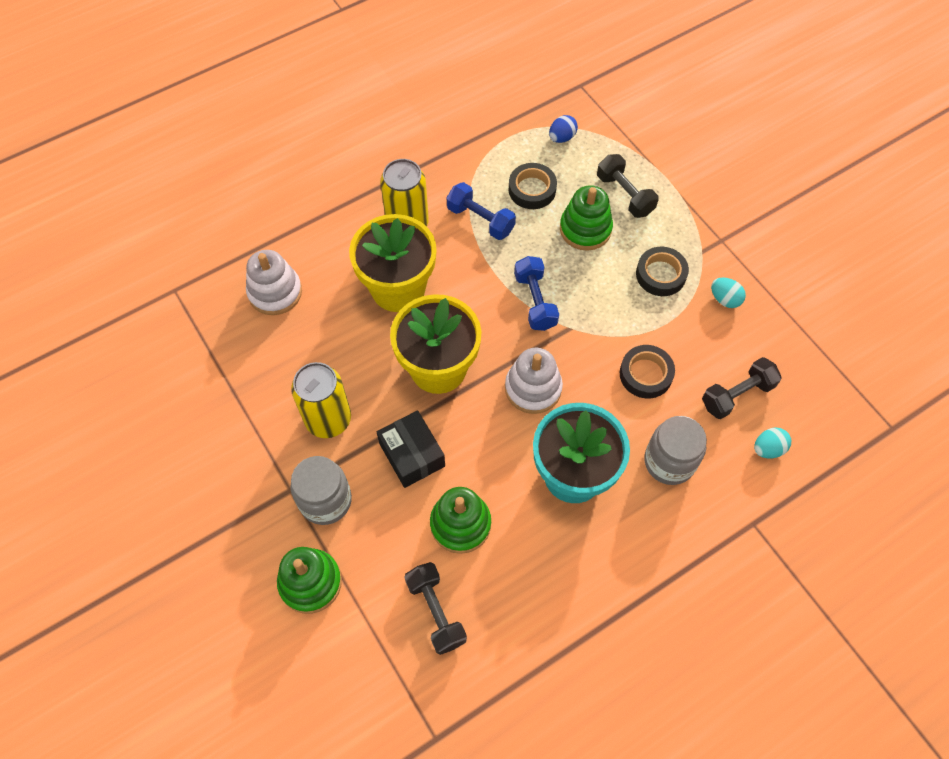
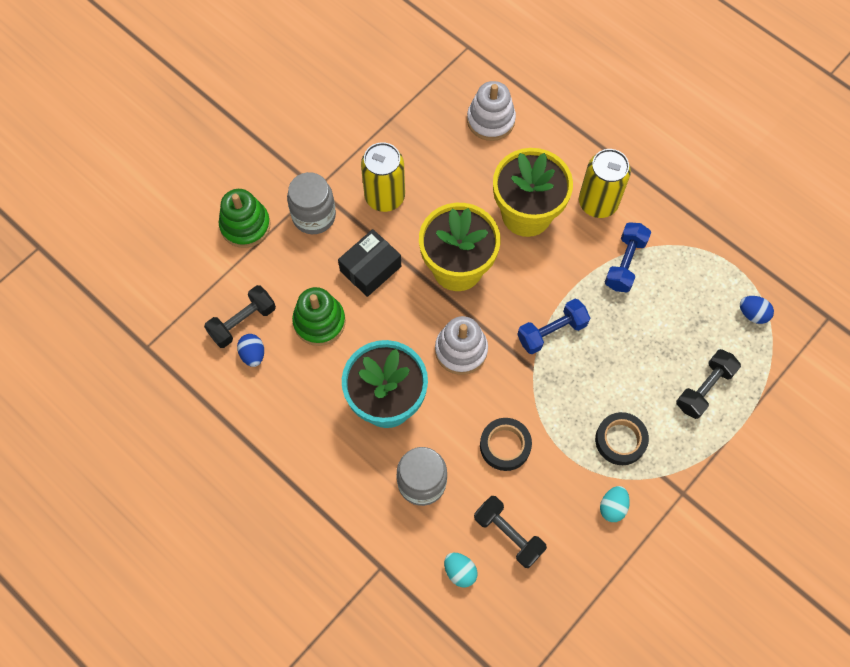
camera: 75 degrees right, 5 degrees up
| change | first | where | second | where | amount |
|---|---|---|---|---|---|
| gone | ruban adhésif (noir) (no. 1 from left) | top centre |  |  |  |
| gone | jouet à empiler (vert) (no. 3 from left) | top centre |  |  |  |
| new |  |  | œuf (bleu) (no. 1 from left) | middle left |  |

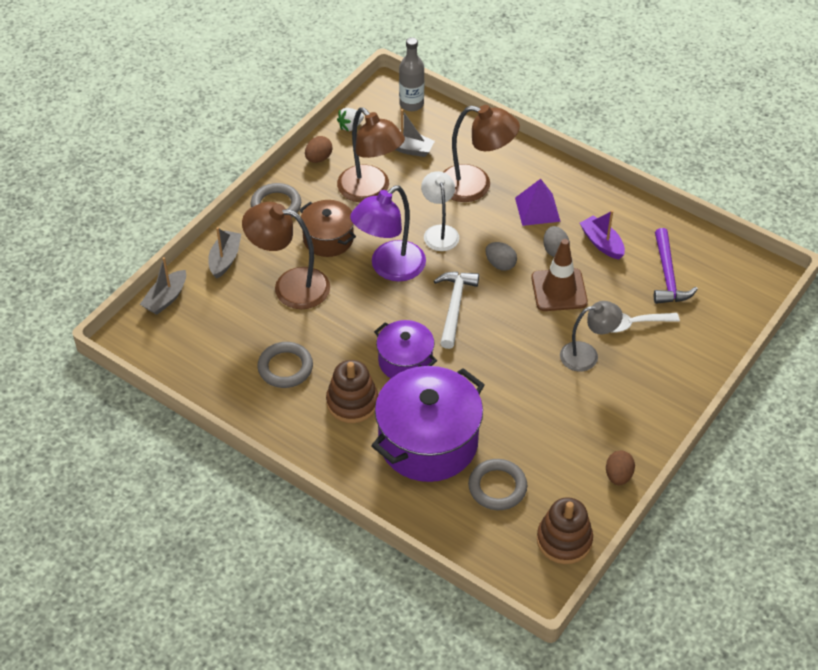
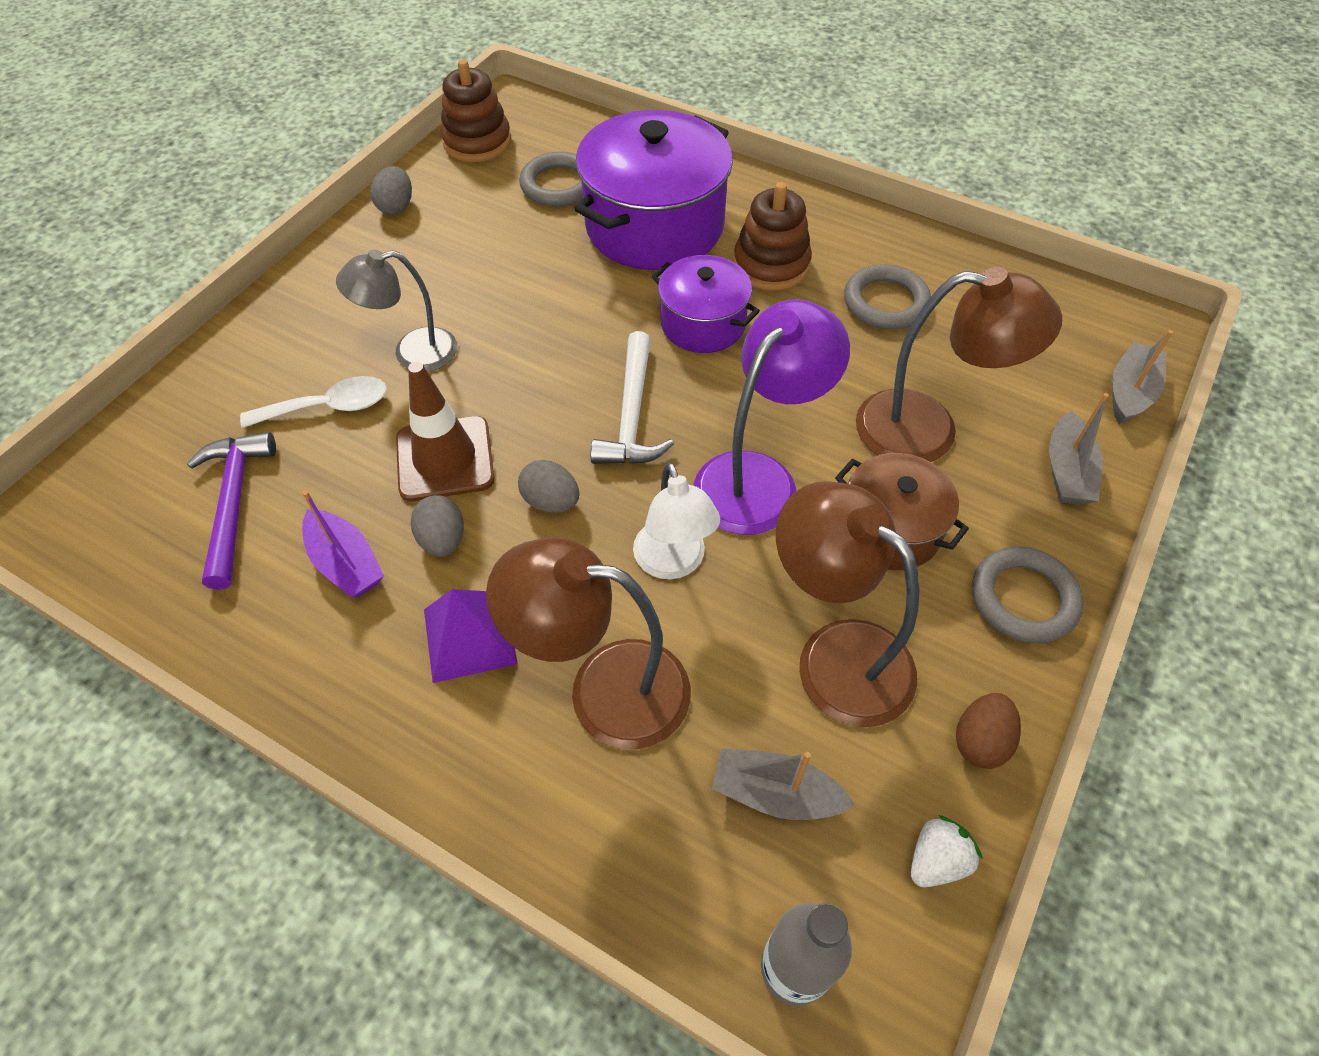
camera: 175 degrees right, 5 degrees up
| change | first | where | second | where | amount |
|---|---|---|---|---|---|
| repainted | œuf (marron) (no. 2 from left) | bottom right | œuf (gris) (no. 1 from left) | top left |  |

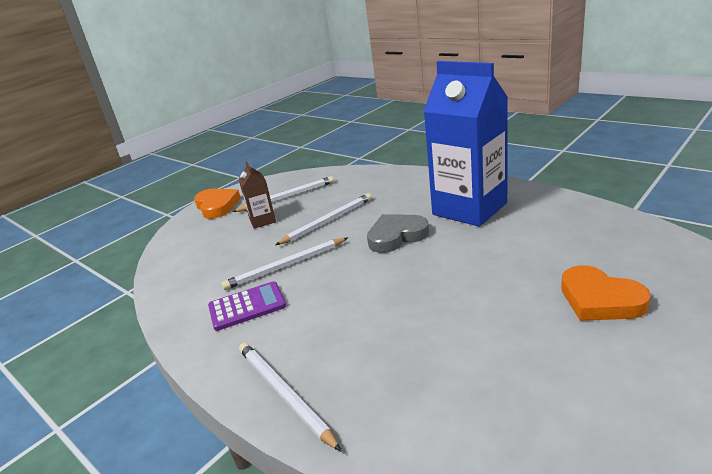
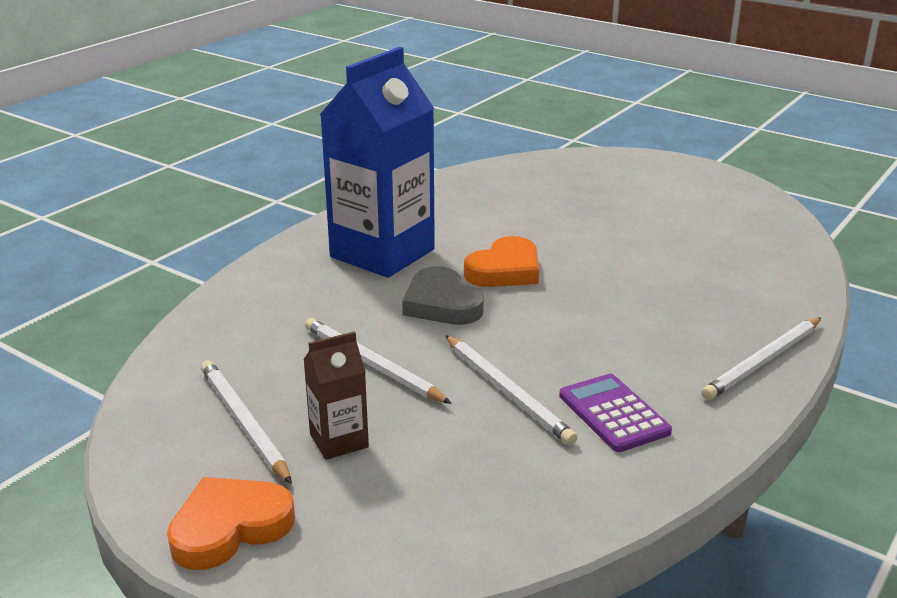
camera: 100 degrees left, 0 degrees up
| change | first | where | second | where | amount |
|---|---|---|---|---|---|
| shifted | cœur (orange) (no. 2 from left) | middle right |  | centre |  |

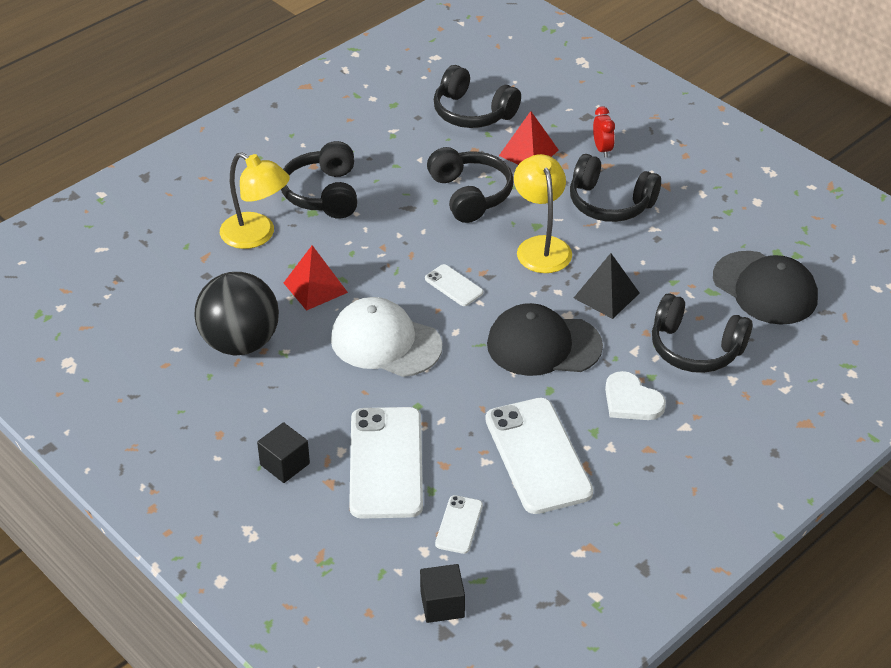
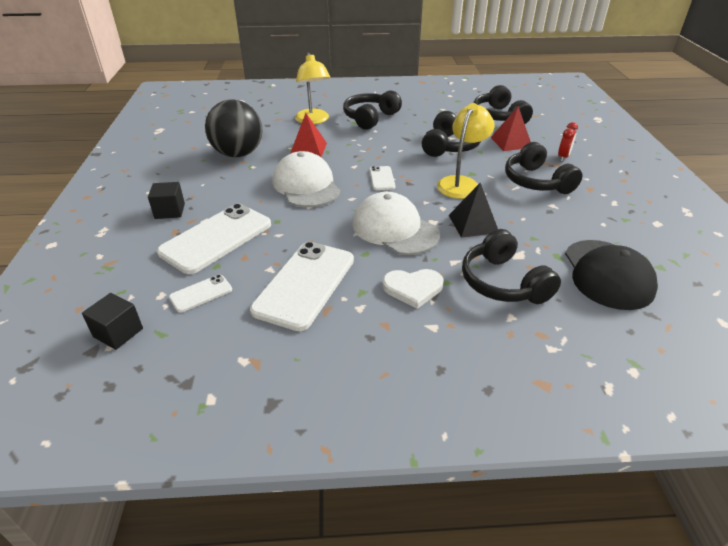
camera: 40 degrees right, 5 degrees down
| change | first | where | second | where | amount |
|---|---|---|---|---|---|
| repainted | casquette (noir) (no. 1 from left) | centre | casquette (blanc) (no. 2 from left) | centre |  |
| rotated | cœur (blanc) | middle right |  | centre | 90 degrees counterclockwise |

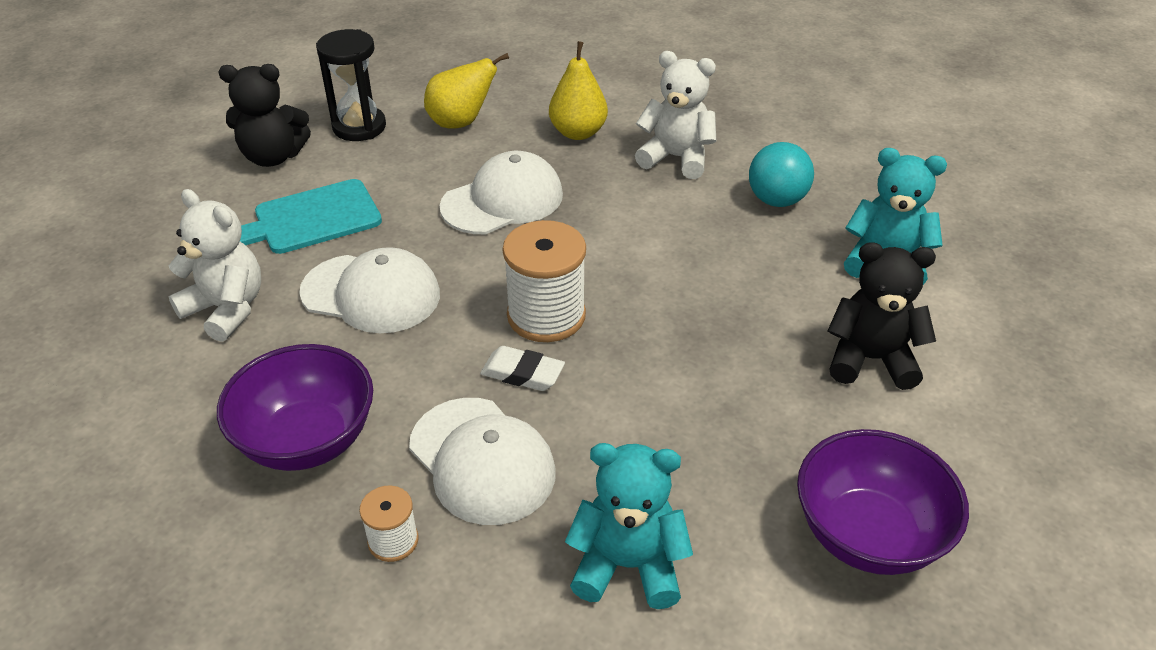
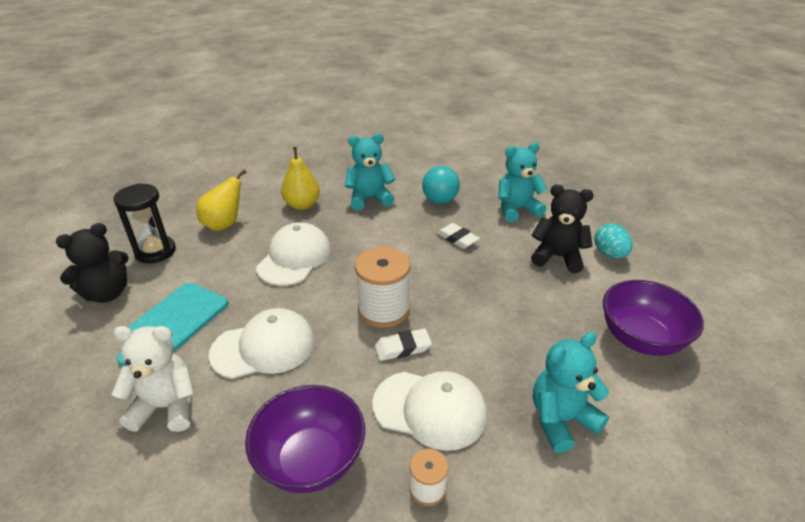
camera: 35 degrees left, 5 degrees down
| change | first | where | second | where | amount |
|---|---|---|---|---|---|
| new |  |  | gomme (blanc) (no. 2 from left) | centre |  |
| new |  |  | œuf (turquoise) | middle right |  |
| repainted | ours en peluche (blanc) (no. 2 from left) | top centre | ours en peluche (turquoise) (no. 1 from left) | top centre |  |
| rotated | ours en peluche (noir) (no. 2 from left) | middle right |  | middle right | 45 degrees clockwise |

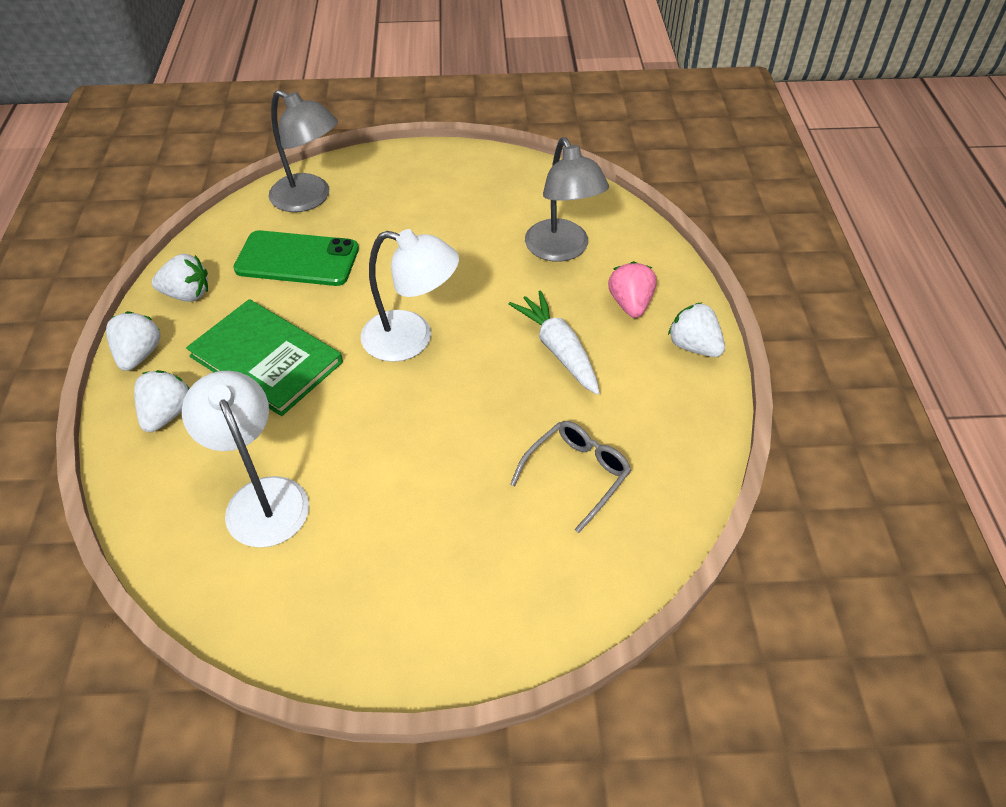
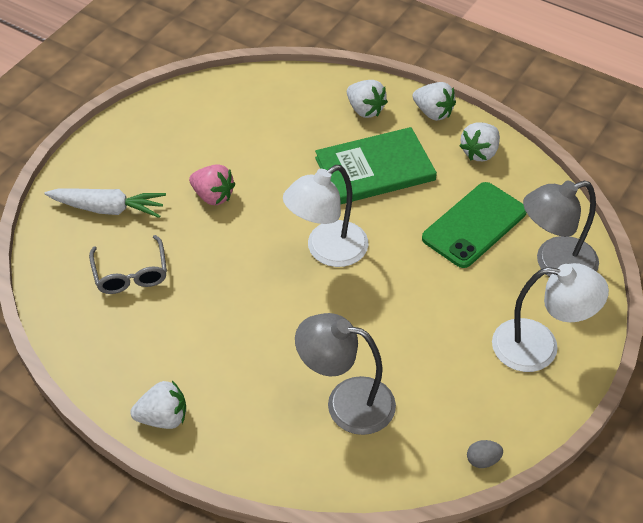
camera: 125 degrees right, 0 degrees up
| change | first | where | second | where | amount |
|---|---|---|---|---|---|
| new |  |  | œuf (gris) | bottom right |  |
| shifted | lampe (blanc) (no. 1 from left in the first image) | middle left | lampe (blanc) (no. 2 from left) | middle right |  |
| shifted | carotte (blanc) | centre |  | middle left |  |
| shifted | fraise (rose) | centre |  | middle left |  |

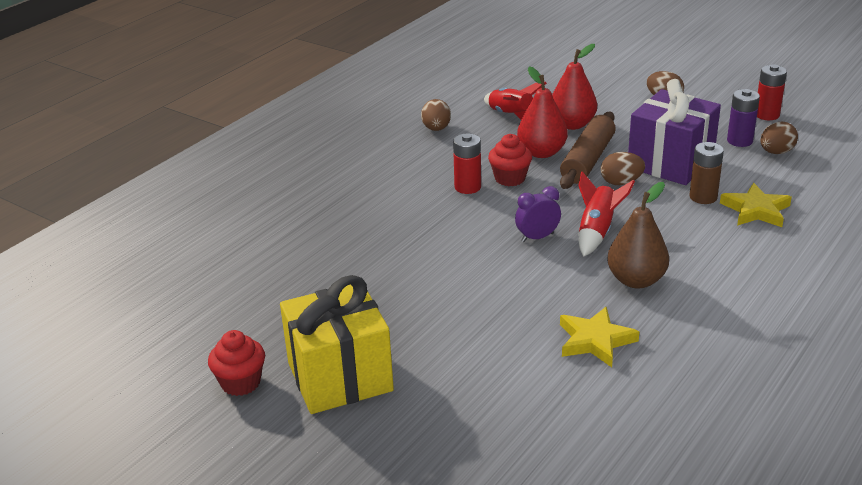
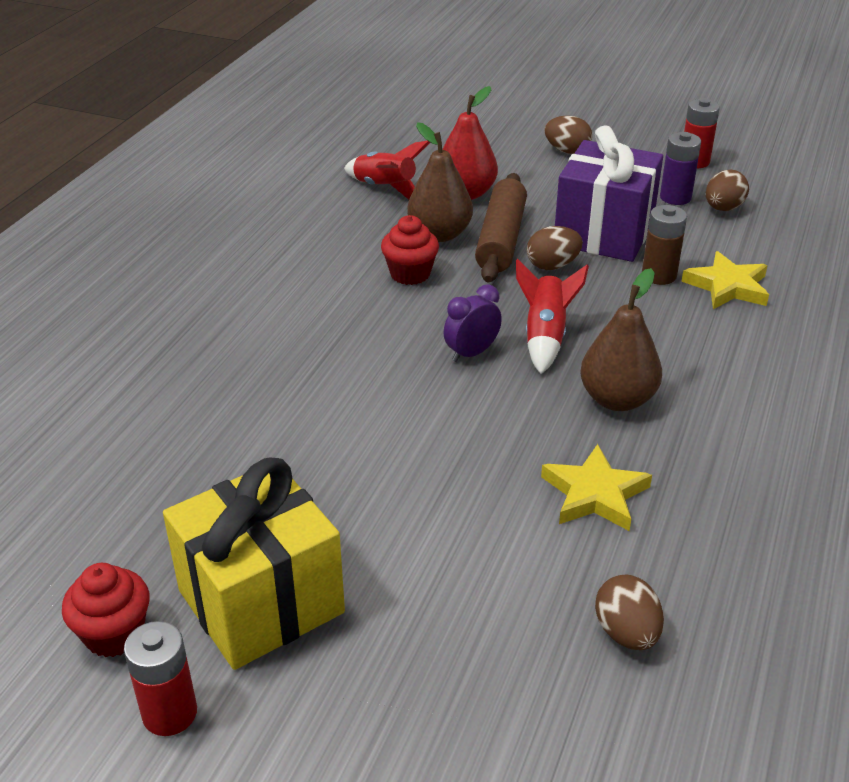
camera: 15 degrees left, 5 degrees up
| change | first | where | second | where | amount |
|---|---|---|---|---|---|
| shifted | œuf (marron) (no. 1 from left in the first image) | top centre | œuf (marron) (no. 3 from left) | bottom right |  |
| shifted | pile (rouge) (no. 1 from left) | centre |  | bottom left |  |
| repainted | poire (rouge) (no. 1 from left) | top centre | poire (marron) (no. 1 from left) | top centre |  |

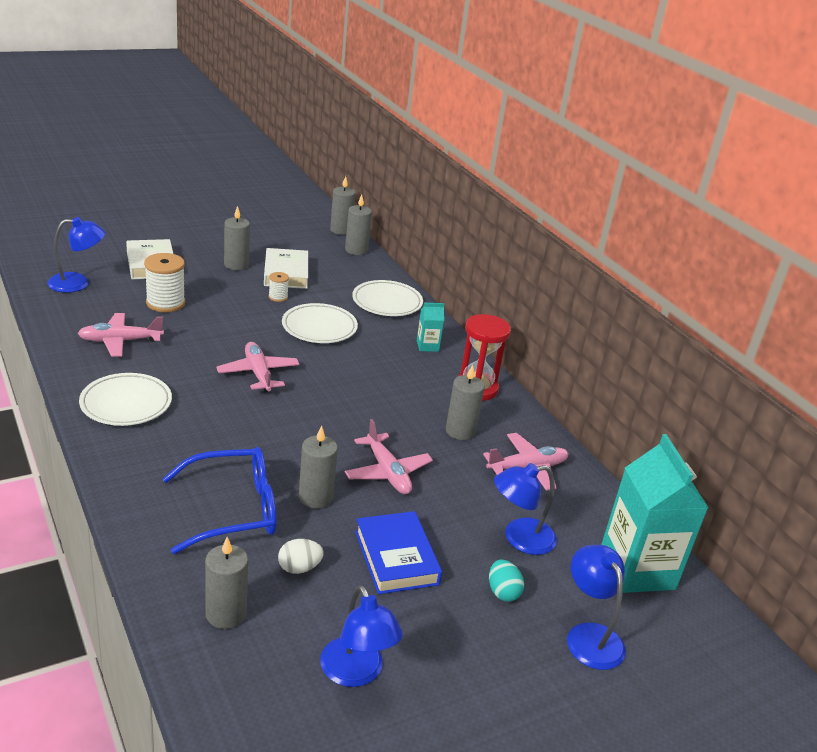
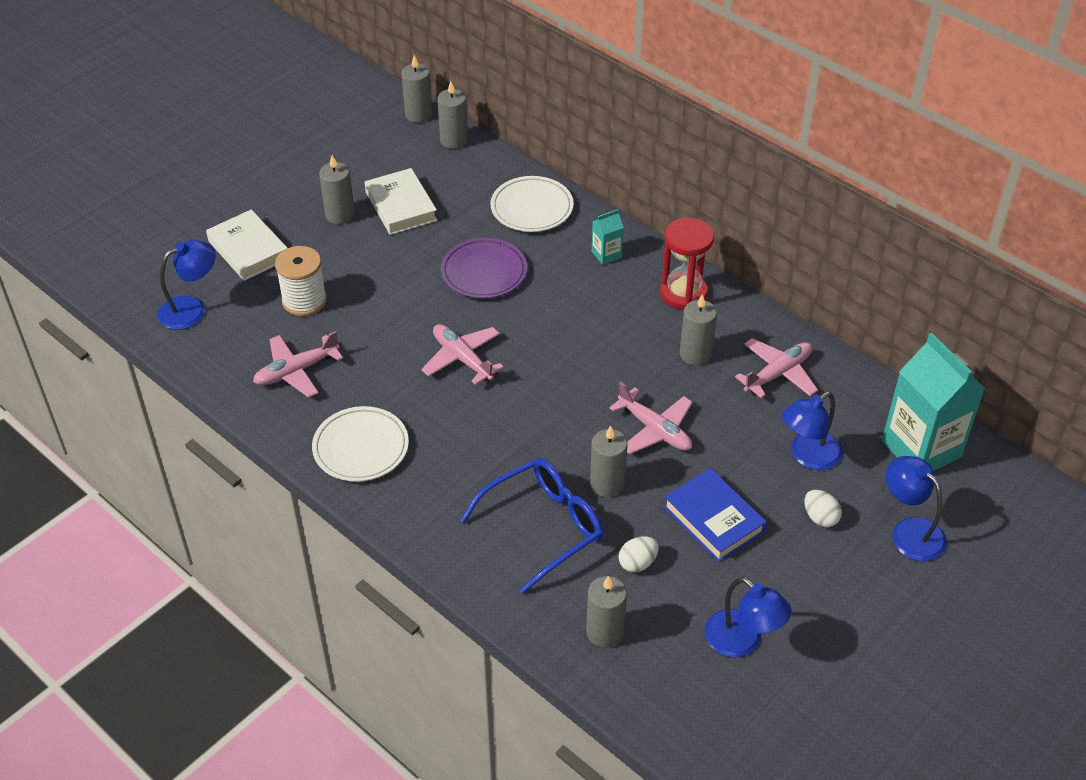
camera: 15 degrees left, 15 degrees up
| change | first | where | second | where | amount |
|---|---|---|---|---|---|
| gone | bobine (blanc) (no. 2 from left) | centre |  |  |  |
| repainted | assiette (blanc) (no. 2 from left) | centre | assiette (violet) | centre |  |
| repainted | œuf (turquoise) | bottom centre | œuf (blanc) (no. 2 from left) | middle right |  |

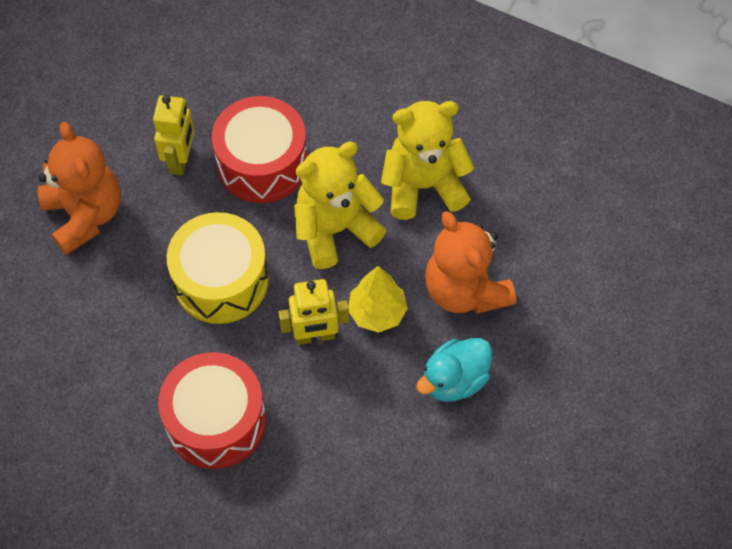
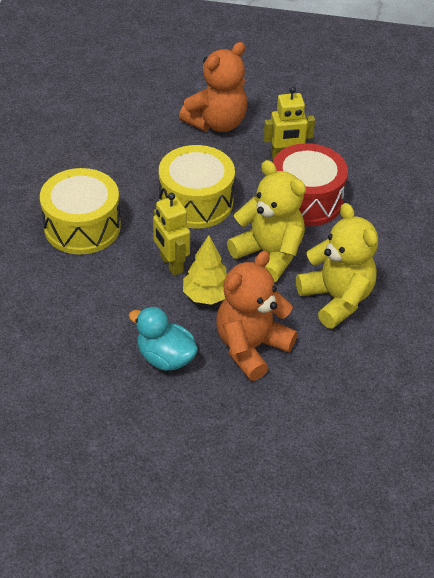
camera: 70 degrees right, 15 degrees down
| change | first | where | second | where | amount |
|---|---|---|---|---|---|
| repainted | tambour (rouge) (no. 1 from left) | bottom left | tambour (jaune) (no. 1 from left) | middle left |  |

